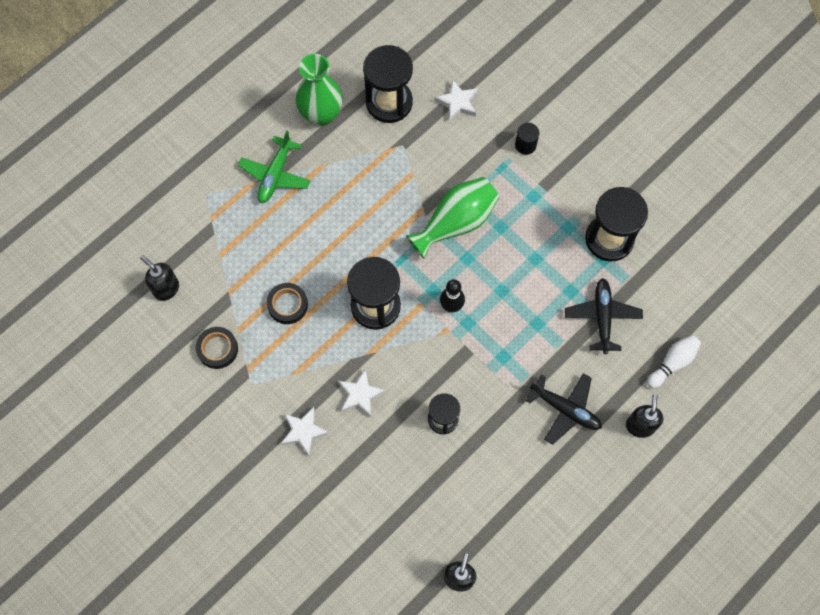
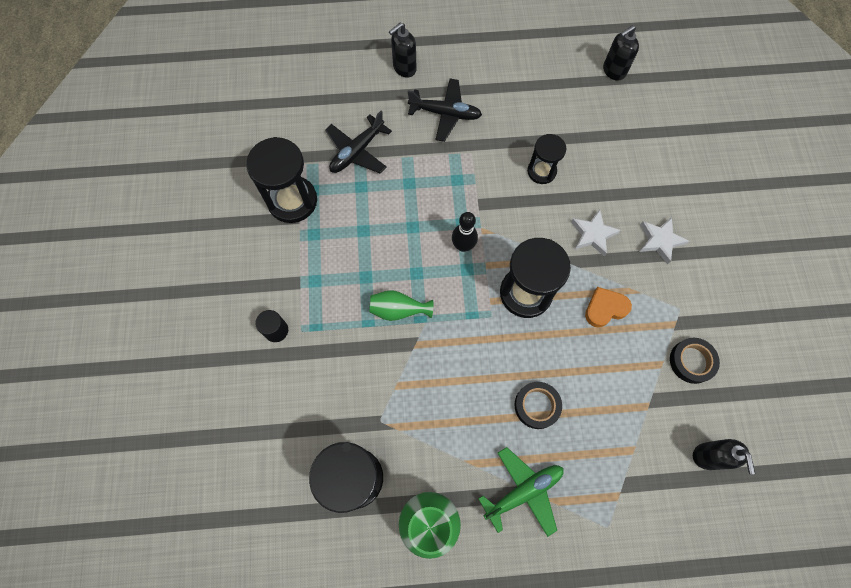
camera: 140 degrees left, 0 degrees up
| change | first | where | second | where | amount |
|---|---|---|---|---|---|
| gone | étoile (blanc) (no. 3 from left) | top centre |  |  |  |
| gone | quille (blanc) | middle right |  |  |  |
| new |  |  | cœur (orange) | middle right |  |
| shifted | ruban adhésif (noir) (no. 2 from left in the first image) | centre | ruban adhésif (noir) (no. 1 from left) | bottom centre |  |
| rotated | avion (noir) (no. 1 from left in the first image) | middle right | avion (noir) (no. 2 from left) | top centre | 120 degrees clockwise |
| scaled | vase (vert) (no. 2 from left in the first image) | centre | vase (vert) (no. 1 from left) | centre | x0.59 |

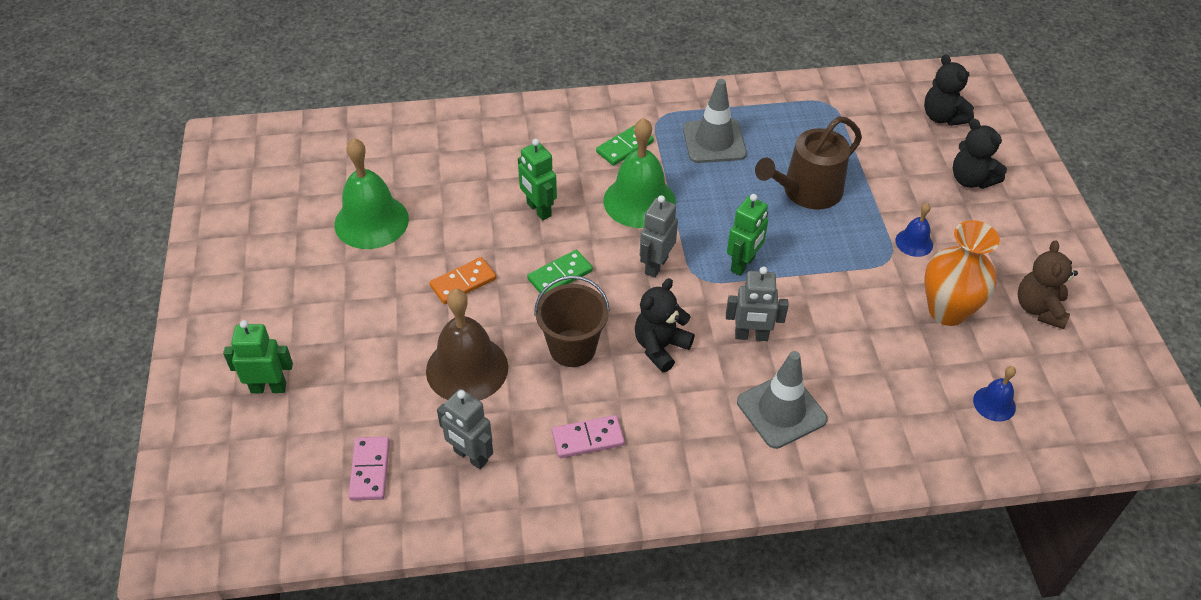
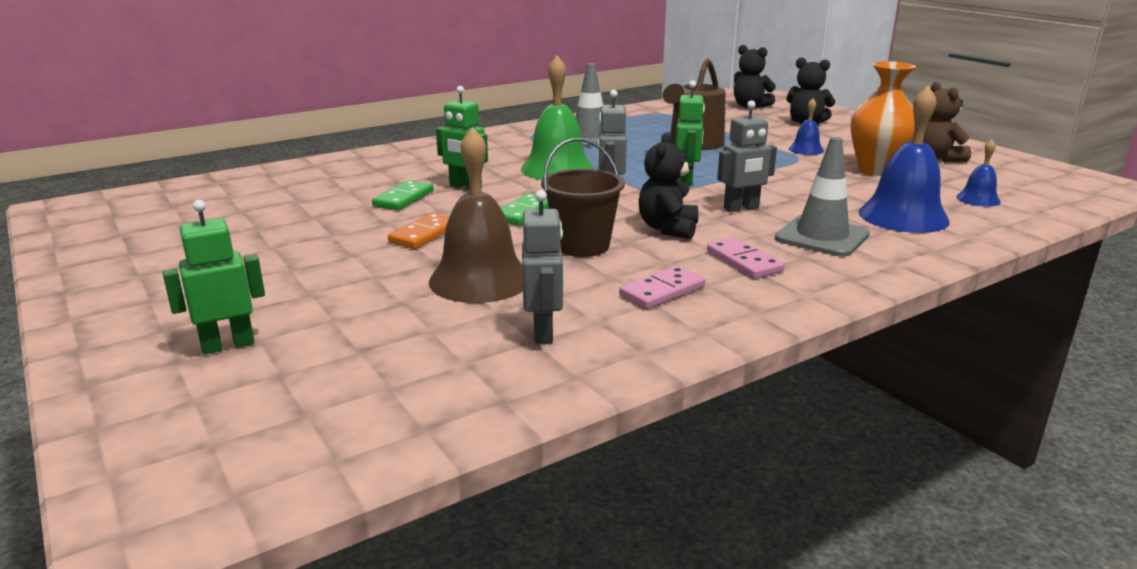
camera: 25 degrees left, 25 degrees down
| change | first | where | second | where | amount |
|---|---|---|---|---|---|
| gone | cloche (vert) (no. 1 from left) | top left |  |  |  |
| new |  |  | cloche (bleu) (no. 2 from left) | top right |  |
| shifted | domino (rose) (no. 1 from left in the first image) | bottom left | domino (rose) (no. 2 from left) | centre |  |
| shifted | domino (vert) (no. 2 from left in the first image) | top centre | domino (vert) (no. 1 from left) | centre |  |
| rotated | robot (gris) (no. 1 from left) | bottom centre |  | centre | 105 degrees counterclockwise |

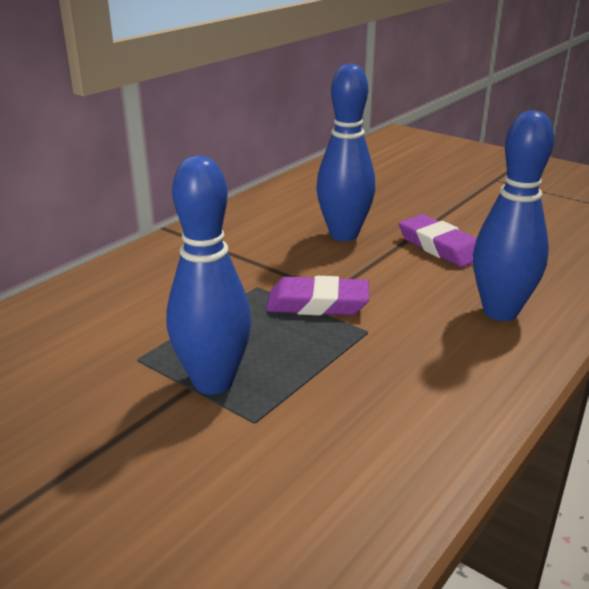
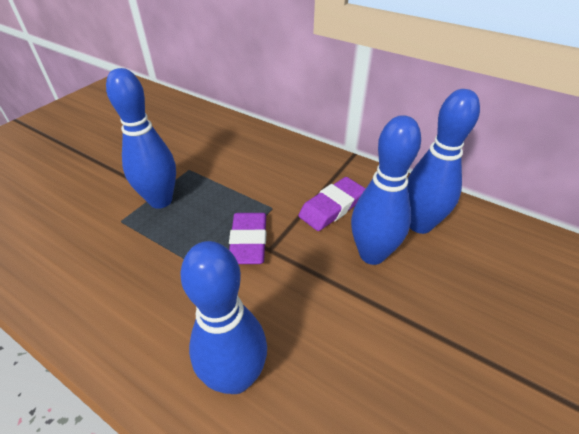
camera: 85 degrees right, 15 degrees up
| change | first | where | second | where | amount |
|---|---|---|---|---|---|
| new |  |  | quille (bleu) (no. 4 from left) | middle right |  |
| shifted | gomme (violet) (no. 2 from left) | middle right |  | centre |  |

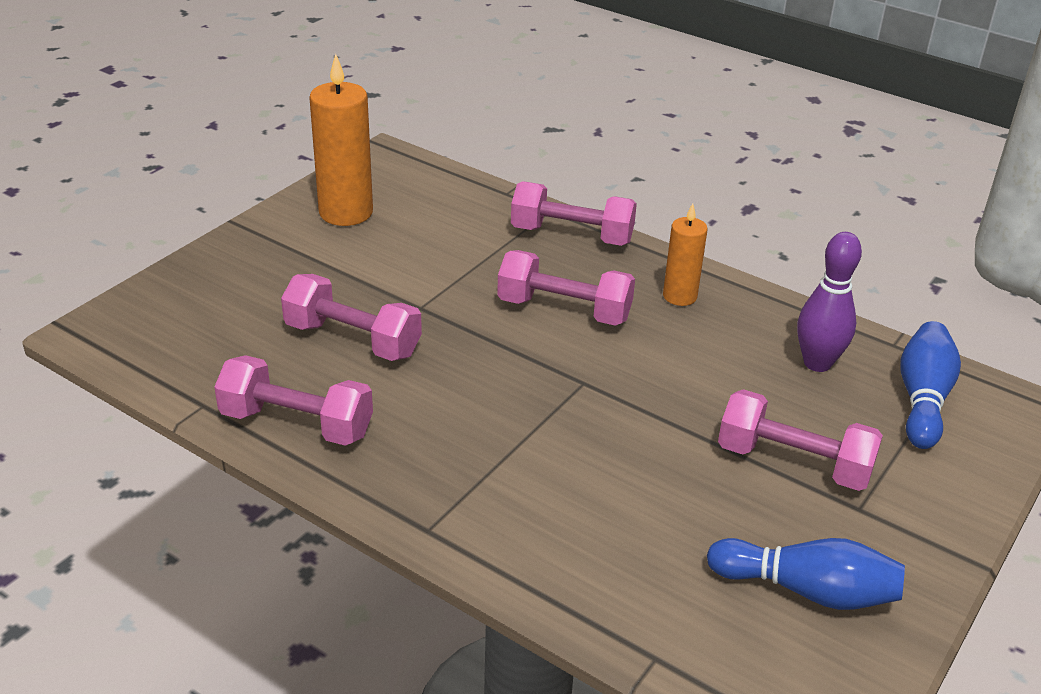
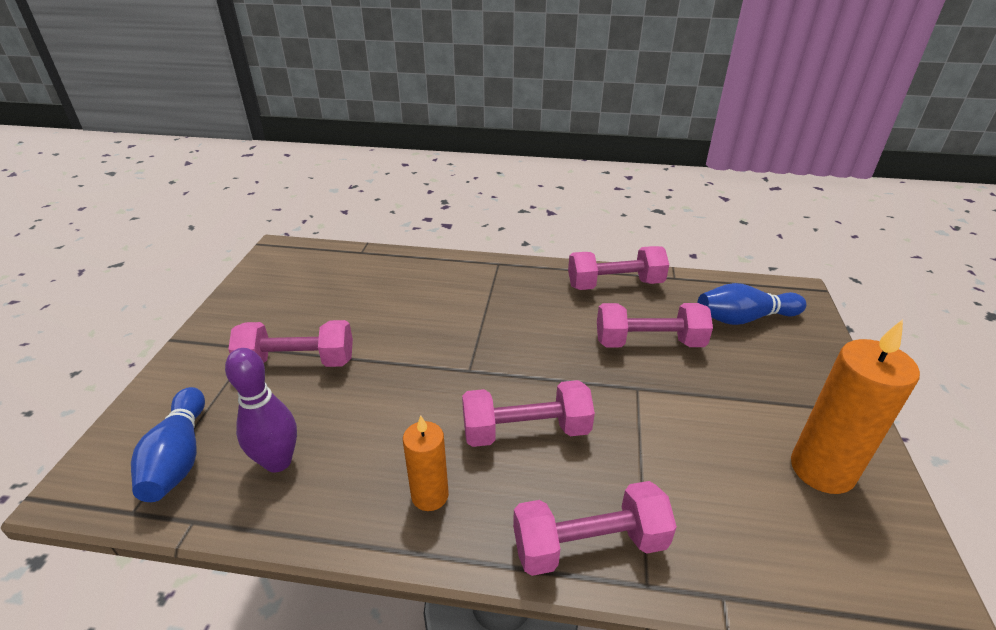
camera: 155 degrees right, 0 degrees up
| change | first | where | second | where | amount |
|---|---|---|---|---|---|
| shifted | quille (bleu) (no. 1 from left in the first image) | bottom right | quille (bleu) (no. 2 from left) | middle right |  |

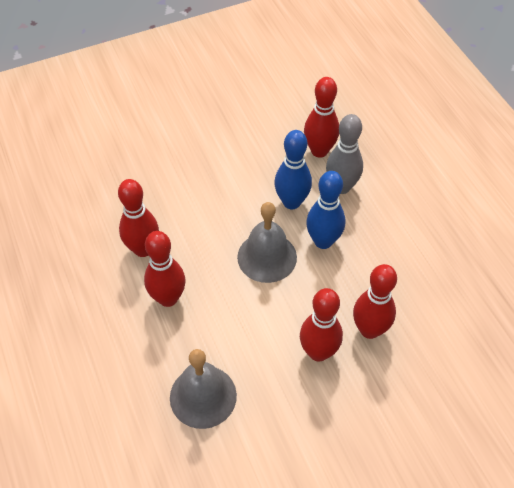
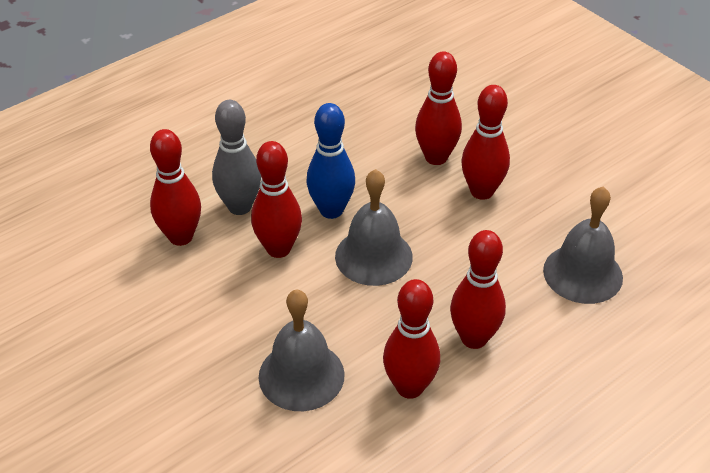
camera: 105 degrees left, 10 degrees down
| change | first | where | second | where | amount |
|---|---|---|---|---|---|
| new |  |  | cloche (gris) (no. 1 from left) | bottom centre |  |
| repainted | quille (bleu) (no. 1 from left) | centre | quille (rouge) (no. 2 from left) | centre |  |

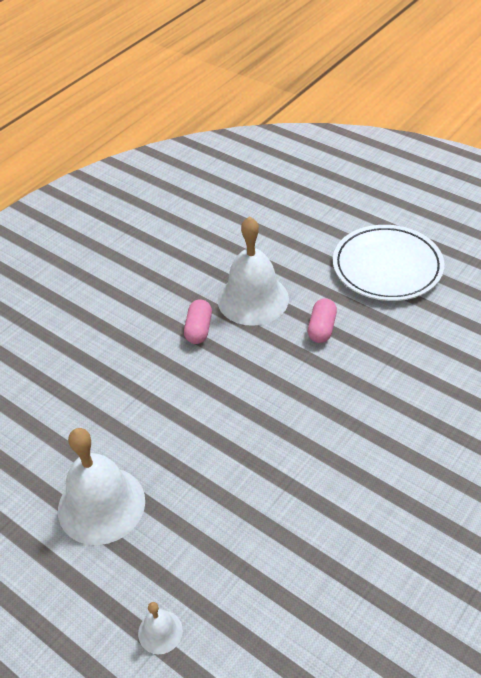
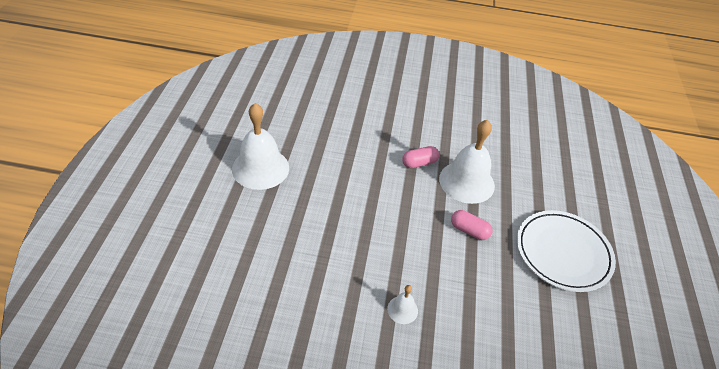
camera: 55 degrees right, 0 degrees up
| change | first | where | second | where | amount |
|---|---|---|---|---|---|
| shifted | cloche (blanc) (no. 2 from left) | bottom left |  | bottom centre |  |
| rotated | gélule (rose) (no. 2 from left) | middle right |  | centre | 45 degrees clockwise |

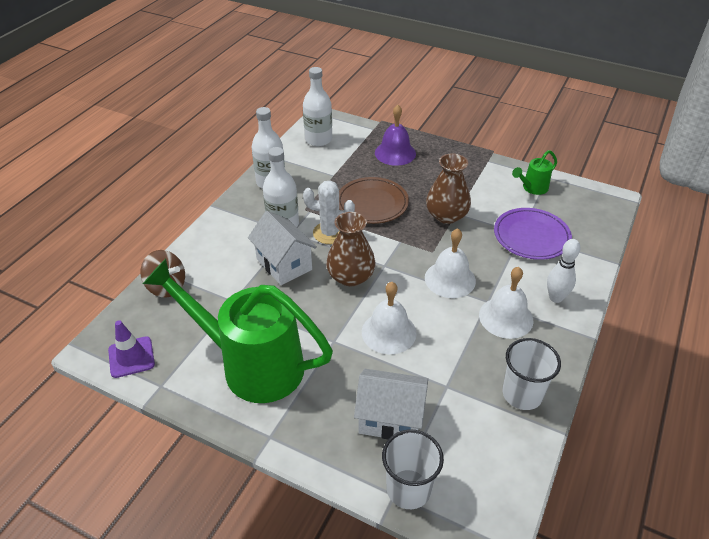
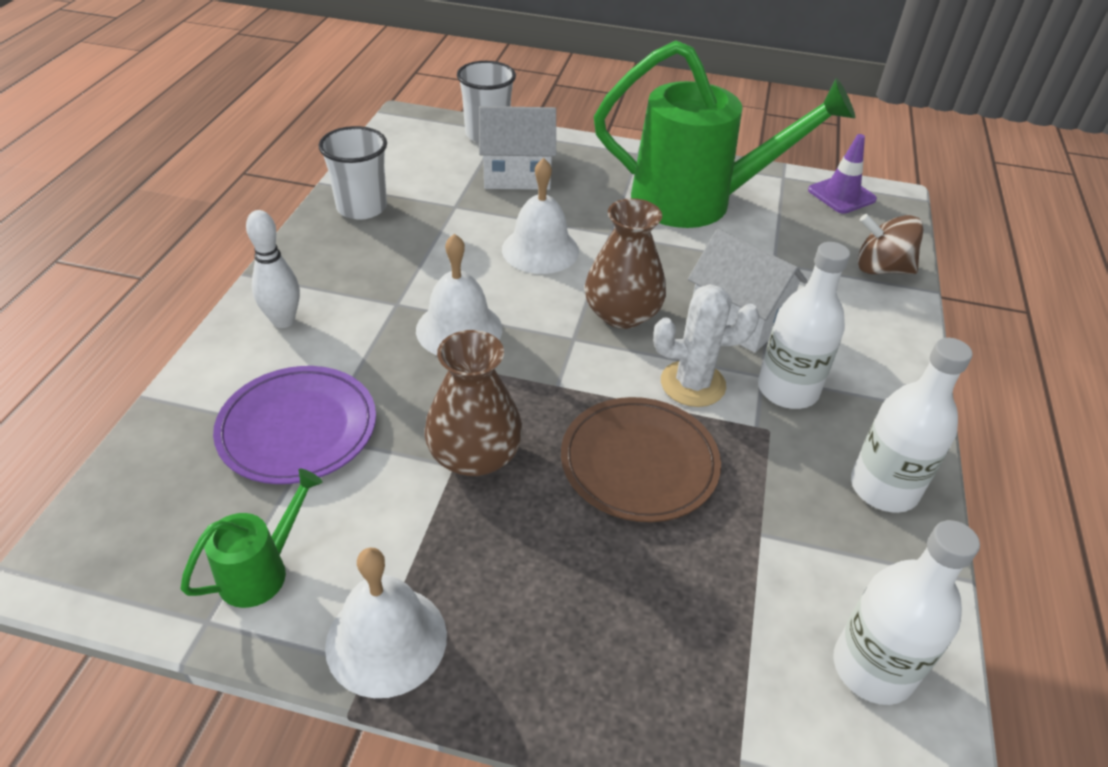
camera: 165 degrees right, 0 degrees up
| change | first | where | second | where | amount |
|---|---|---|---|---|---|
| gone | cloche (violet) | top centre |  |  |  |
| shifted | cloche (blanc) (no. 3 from left in the first image) | middle right | cloche (blanc) (no. 1 from left) | bottom centre |  |

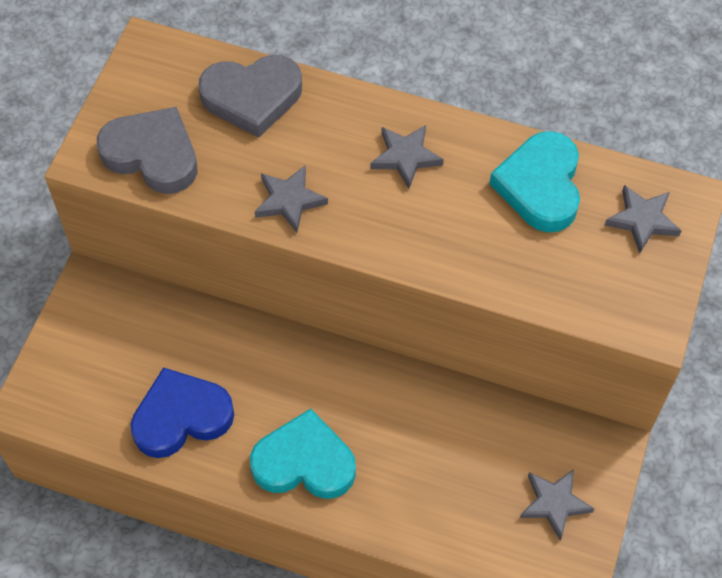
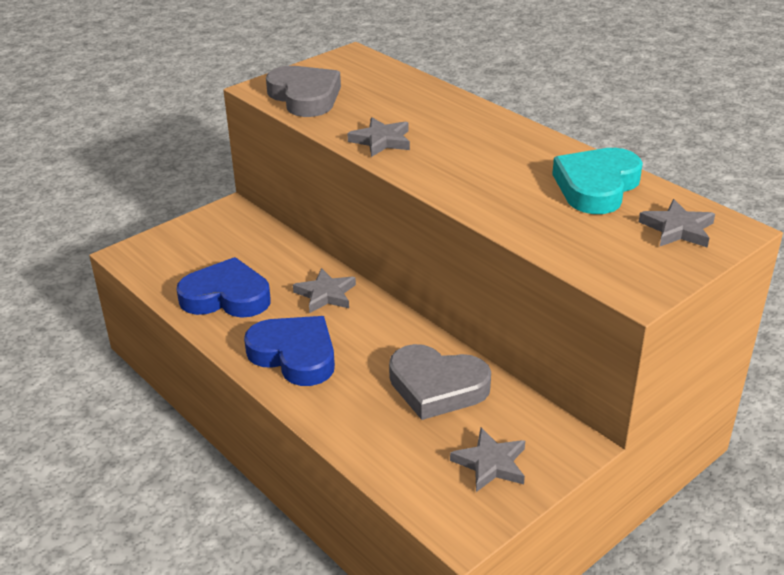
camera: 30 degrees right, 25 degrees down
| change | first | where | second | where | amount |
|---|---|---|---|---|---|
| shifted | cœur (gris) (no. 2 from left) | top centre |  | centre |  |
| shifted | étoile (gris) (no. 2 from left in the first image) | top centre | étoile (gris) (no. 1 from left) | centre |  |
| repainted | cœur (turquoise) (no. 1 from left) | bottom centre | cœur (bleu) (no. 2 from left) | centre |  |

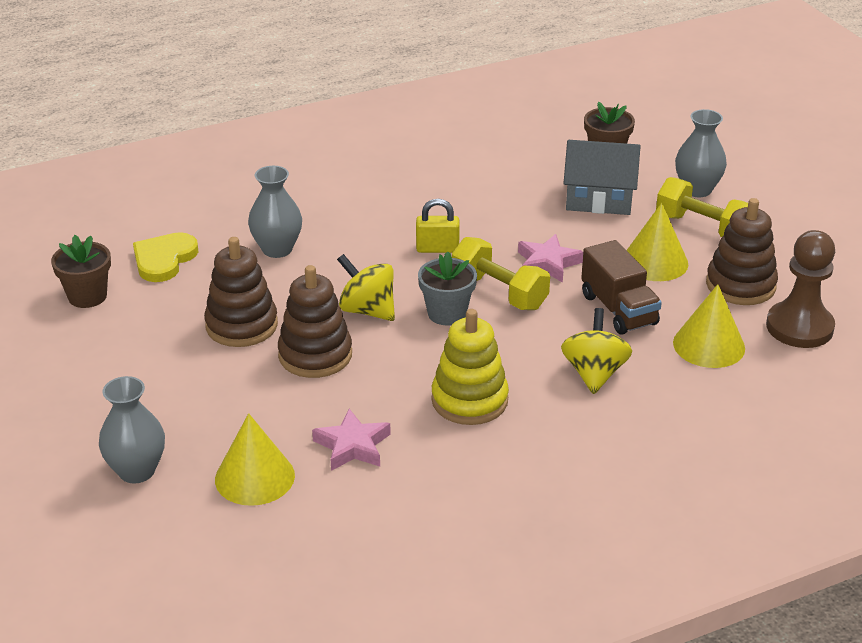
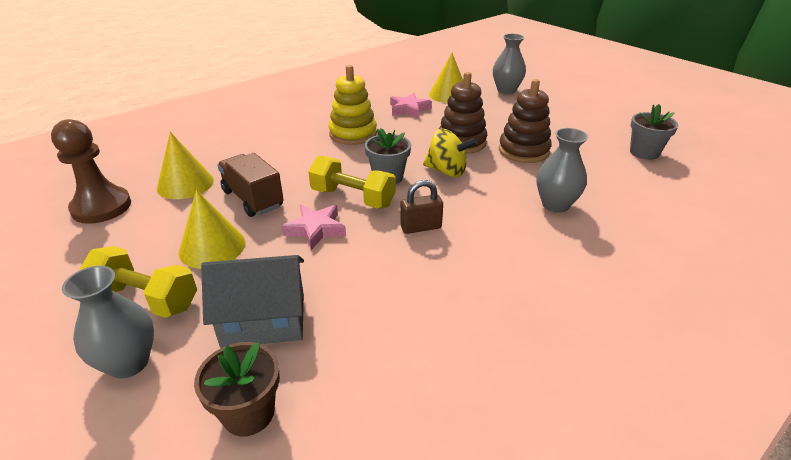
camera: 165 degrees right, 0 degrees up
| change | first | where | second | where | amount |
|---|---|---|---|---|---|
| gone | cœur (jaune) | middle left |  |  |  |
| gone | toupie (jaune) (no. 2 from left) | middle right |  |  |  |
| gone | jouet à empiler (marron) (no. 3 from left) | middle right |  |  |  |
| repainted | pot de fleurs (marron) (no. 1 from left) | middle left | pot de fleurs (gris) (no. 2 from left) | top right |  |
| repainted | cadenas (jaune) | centre | cadenas (marron) | centre |  |

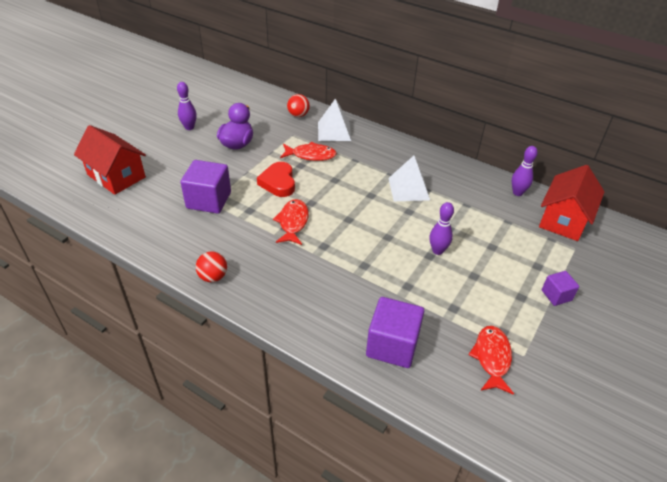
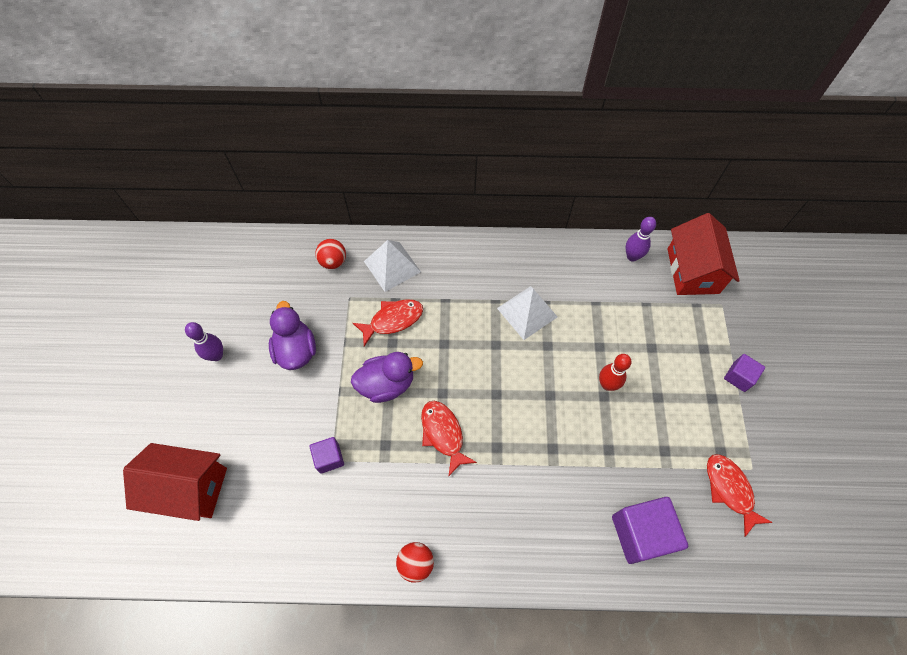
camera: 30 degrees left, 20 degrees up
| change | first | where | second | where | amount |
|---|---|---|---|---|---|
| swapped | cœur (rouge) | centre | canard (violet) (no. 2 from left) | centre |  |
| repainted | quille (violet) (no. 2 from left) | centre | quille (rouge) | middle right |  |
| scaled | cube (violet) (no. 1 from left) | middle left |  | bottom centre | x0.55 |

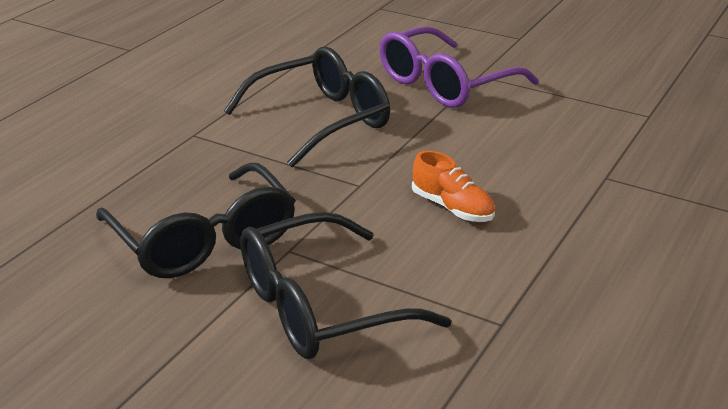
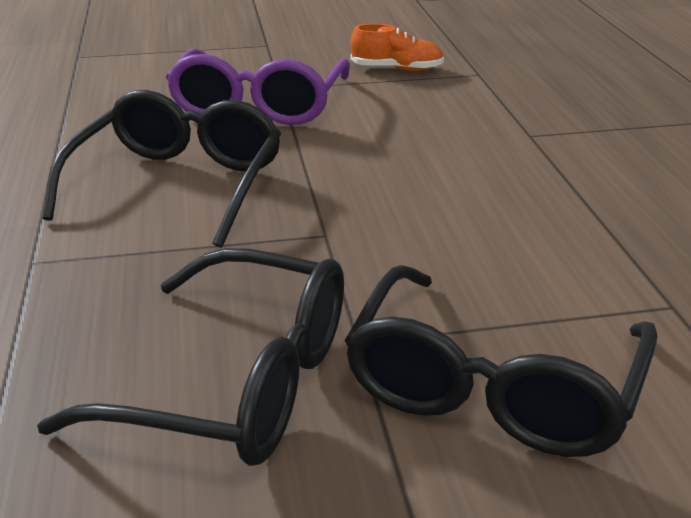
camera: 40 degrees left, 0 degrees up
| change | first | where | second | where | amount |
|---|---|---|---|---|---|
| shifted | chaussure (orange) | centre |  | top centre |  |

